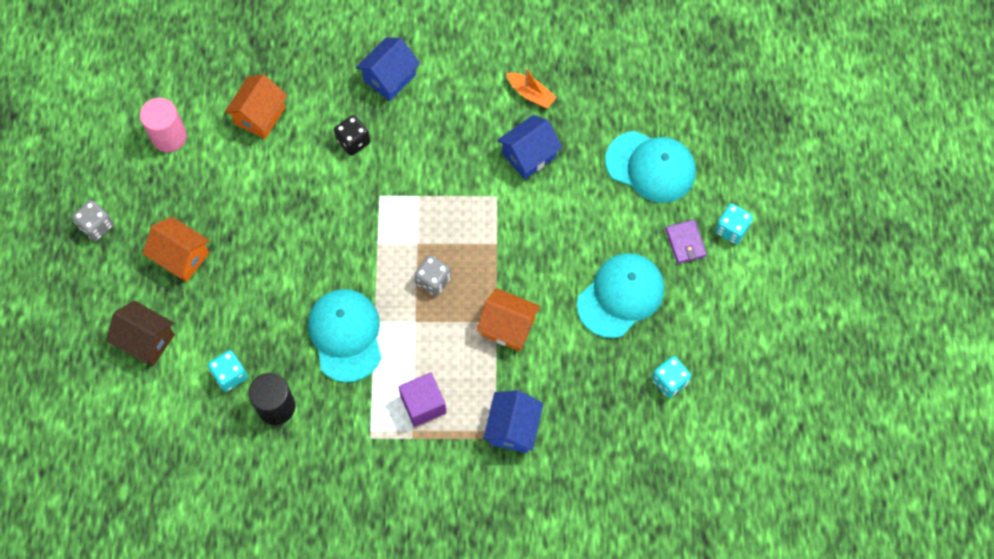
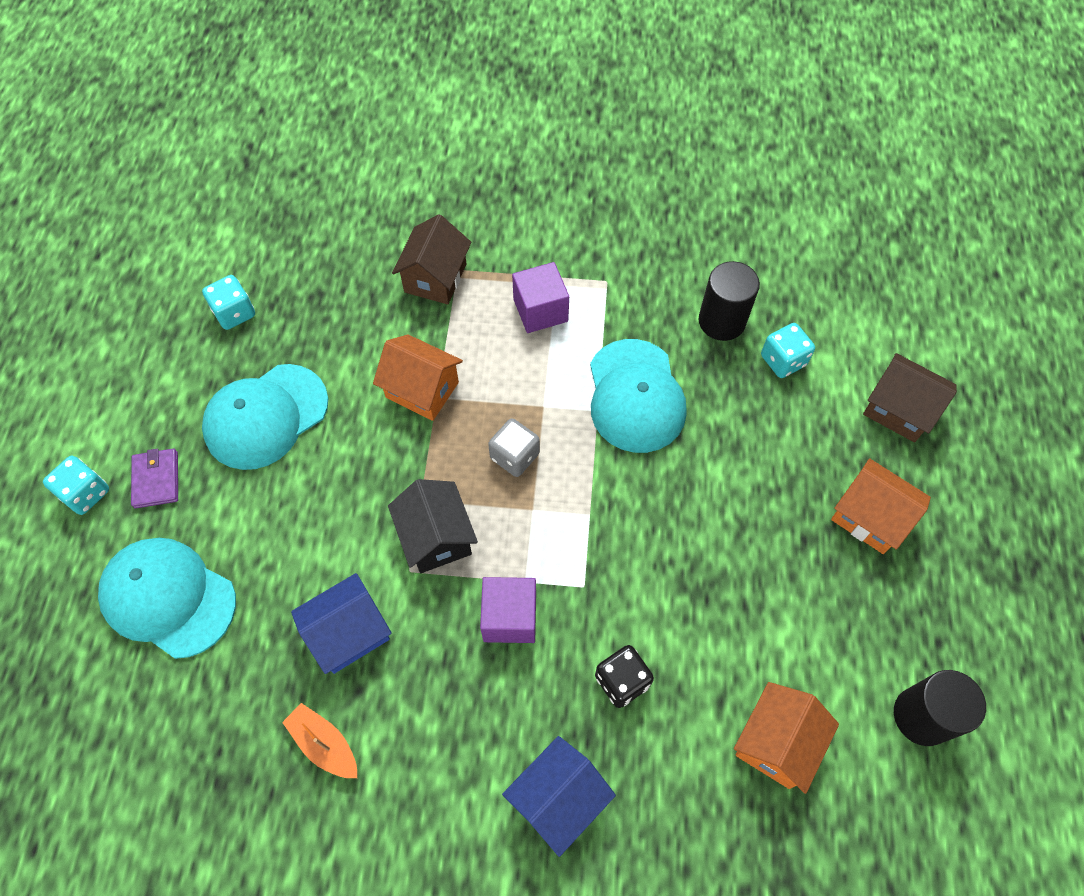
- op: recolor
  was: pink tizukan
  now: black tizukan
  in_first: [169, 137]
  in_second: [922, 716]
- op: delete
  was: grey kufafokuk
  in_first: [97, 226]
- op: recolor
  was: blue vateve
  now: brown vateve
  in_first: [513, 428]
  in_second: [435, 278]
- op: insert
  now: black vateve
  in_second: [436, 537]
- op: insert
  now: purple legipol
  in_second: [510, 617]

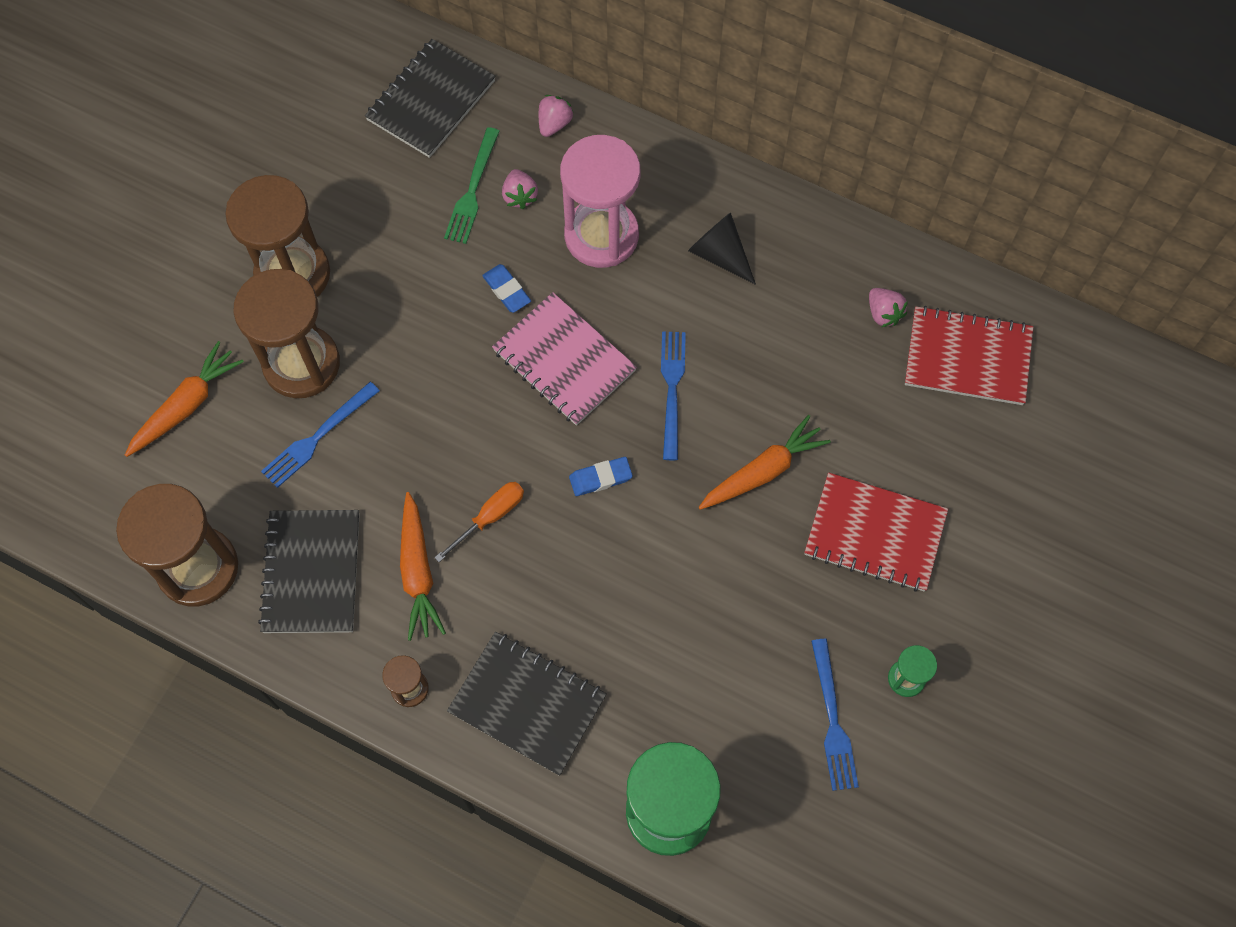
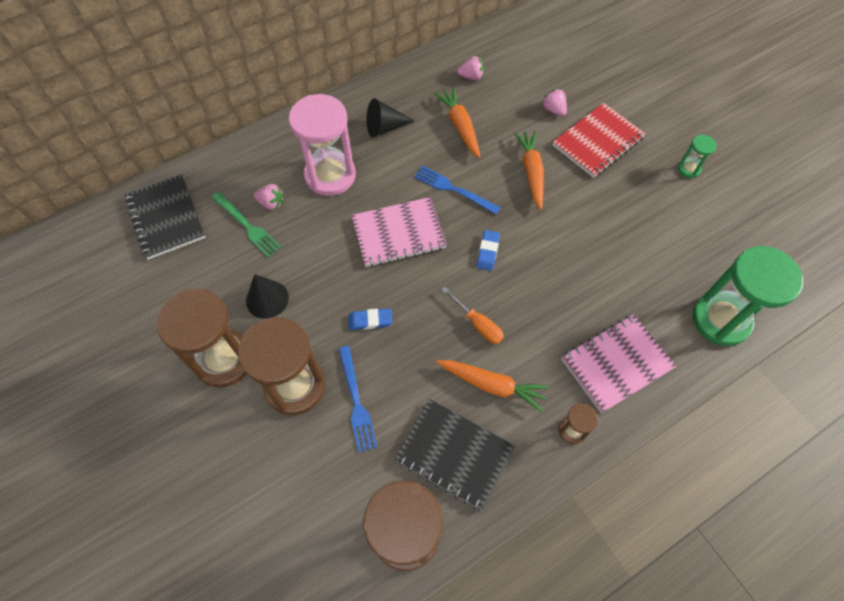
- op: move
  was: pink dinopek
  in_first: [554, 124]
  in_second: [553, 110]
- op: move
  was: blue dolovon
  in_first: [506, 290]
  in_second: [370, 320]
- op: delete
  was: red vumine
  in_first: [967, 358]
- op: move
  was: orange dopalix
  in_first: [186, 406]
  in_second: [460, 126]
- op: rotate
  was: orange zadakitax
  in_first: [490, 517]
  in_second: [478, 324]
  clockwise: 150
- op: recolor
  was: black vumine
  now: pink vumine
  in_first: [527, 704]
  in_second: [616, 364]
- op: delete
  was: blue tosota
  in_first: [832, 720]
- op: insert
  now: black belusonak
  in_second: [267, 299]

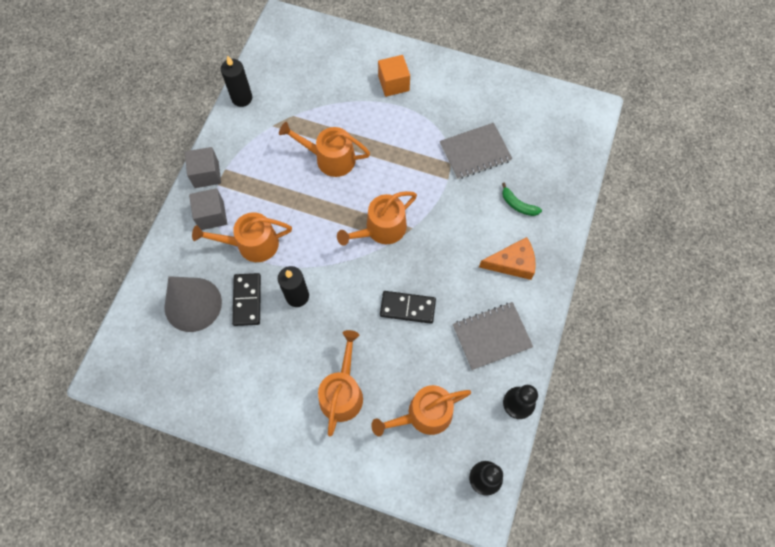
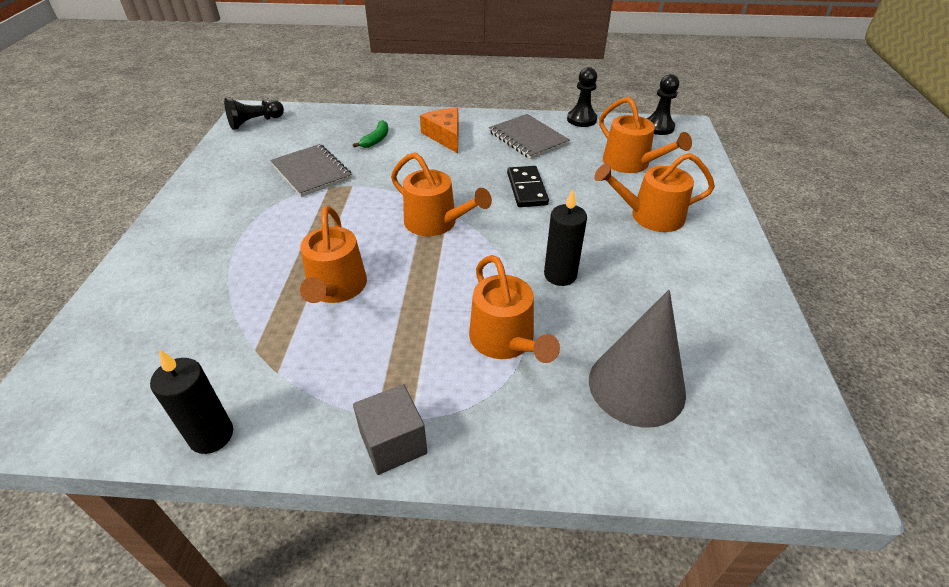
- op: delete
  was: orange legipol
  in_first: [393, 83]
- op: delete
  was: grey legipol
  in_first: [211, 215]
- op: delete
  was: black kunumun
  in_first: [247, 300]
- op: insert
  now: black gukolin
  in_second: [255, 122]

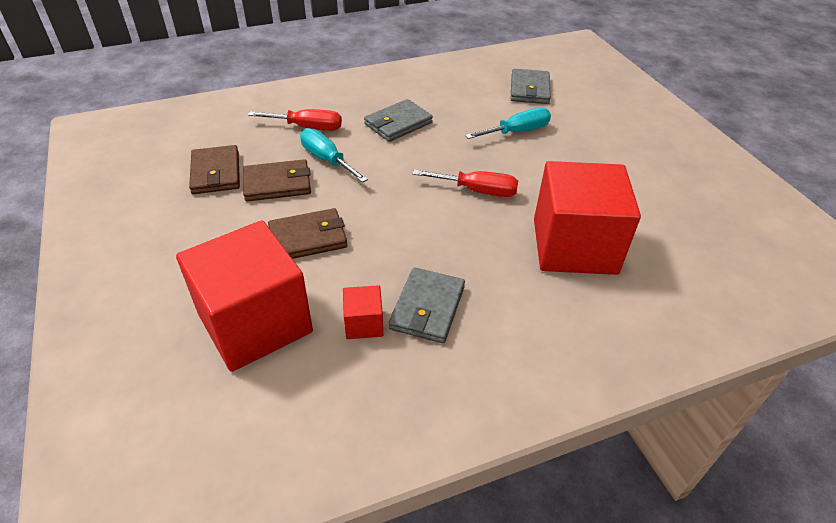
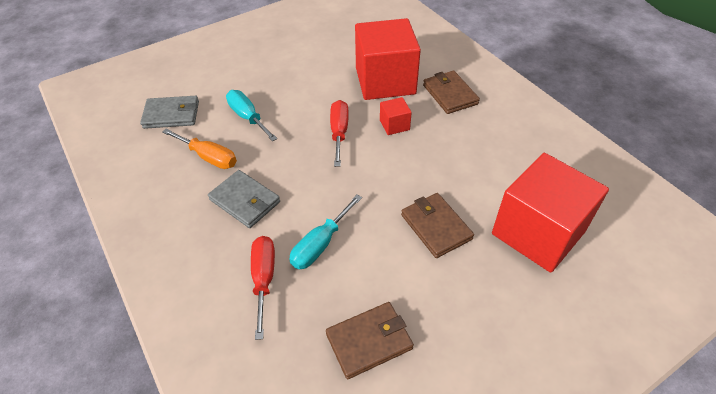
- op: move
  was: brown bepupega
  in_first: [277, 184]
  in_second: [450, 94]
- op: delete
  was: grey bepupega
  in_first: [427, 308]
- op: move
  was: red legipol
  in_first: [364, 323]
  in_second: [394, 125]
- op: insert
  now: orange zadakitax
  in_second: [209, 157]

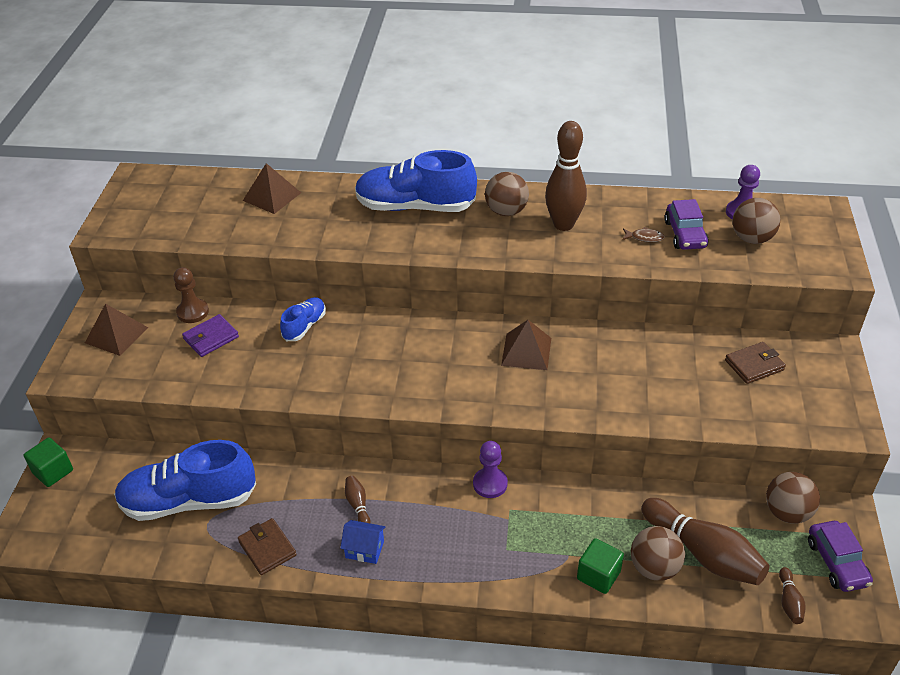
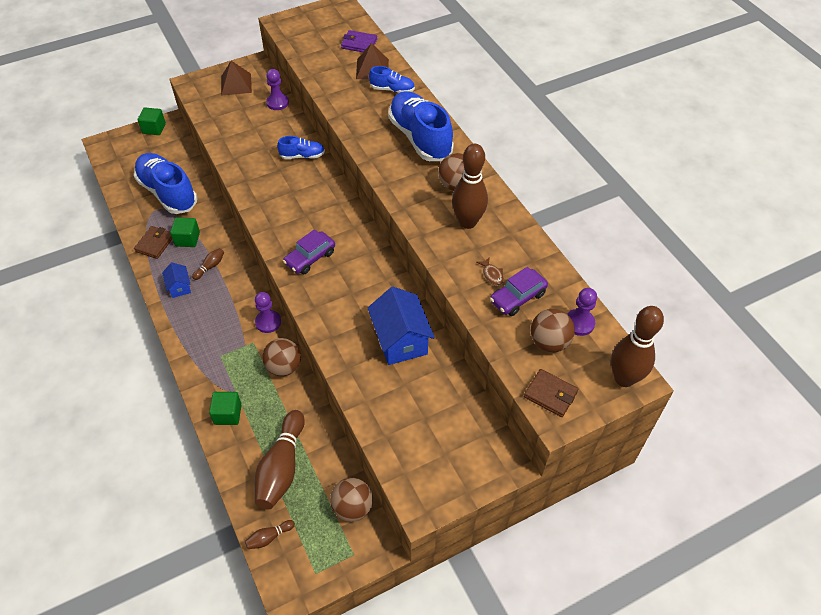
- op: recolor
  was: brown gukolin
  now: purple gukolin
  in_first: [193, 312]
  in_second: [277, 103]
- op: move
  was: purple bepupega
  in_first: [211, 338]
  in_second: [359, 44]
- op: delete
  was: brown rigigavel
  in_first: [526, 351]
- op: move
  was: brown bepupega
  in_first: [754, 365]
  in_second: [550, 394]
- op: move
  was: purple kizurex
  in_first: [837, 563]
  in_second: [310, 258]
- op: move
  was: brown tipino
  in_first: [654, 568]
  in_second: [284, 367]
- op: insert
  now: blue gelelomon
  in_second: [392, 89]
- op: insert
  now: green legipol
  in_second: [187, 239]
- op: insert
  now: blue vateve
  in_second: [400, 340]
- op: insert
  now: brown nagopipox
  in_second: [624, 378]

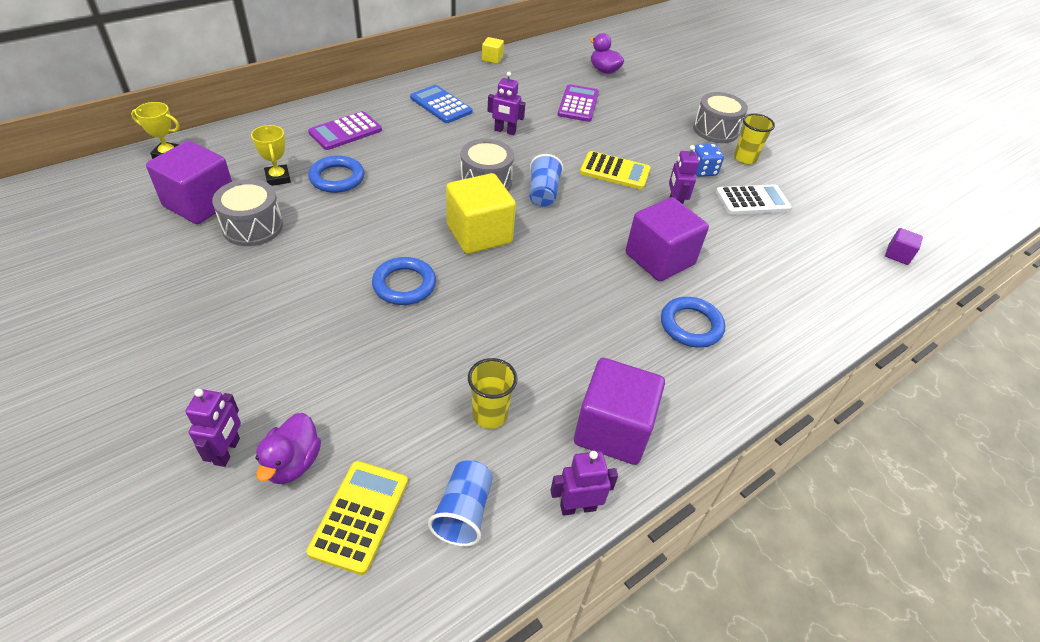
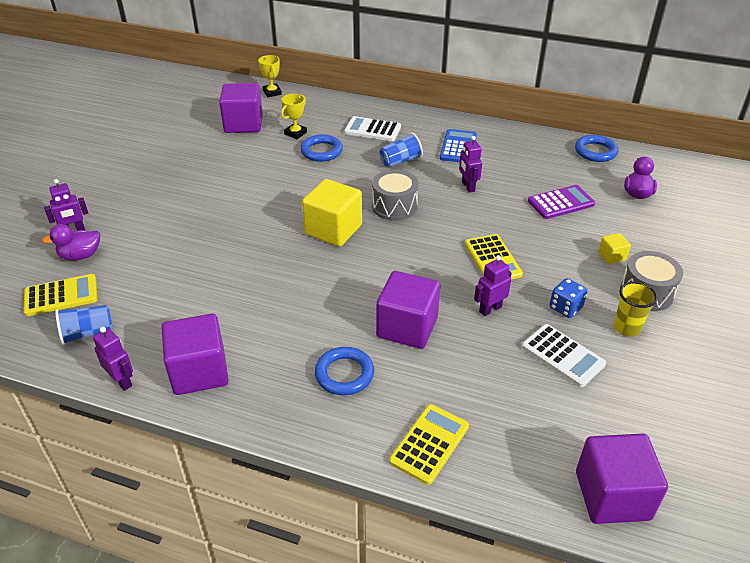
- op: move
  was: yellow legipol
  in_first: [492, 59]
  in_second: [612, 256]
- op: recolor
  was: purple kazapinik
  now: white kazapinik
  in_first: [345, 131]
  in_second: [372, 130]
- op: move
  was: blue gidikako
  in_first: [543, 193]
  in_second: [400, 161]
- op: delete
  was: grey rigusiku
  in_first: [253, 227]
- op: resize
  was: purple legipol
  in_first: [898, 255]
  in_second: [612, 495]
  ratio: 2.16
- op: move
  was: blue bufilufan
  in_first: [404, 285]
  in_second: [595, 151]
- op: delete
  was: yellow gidikako
  in_first: [490, 415]
- op: insert
  now: yellow kazapinik
  in_second: [429, 444]

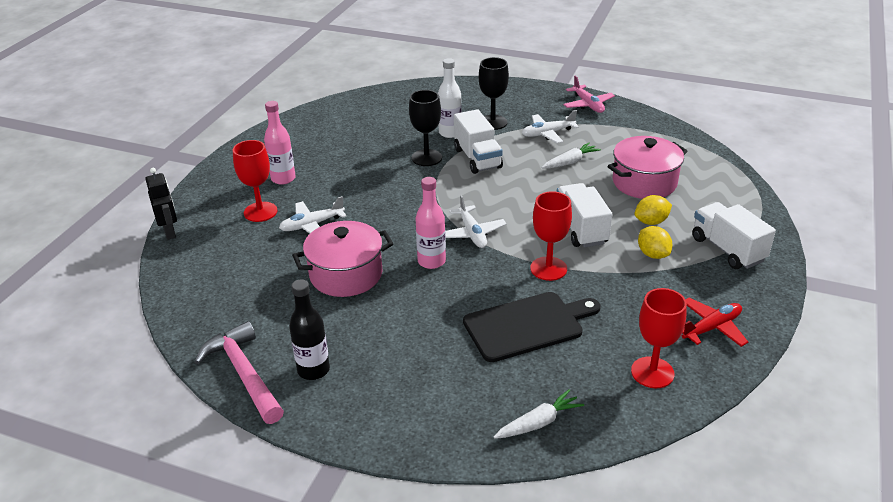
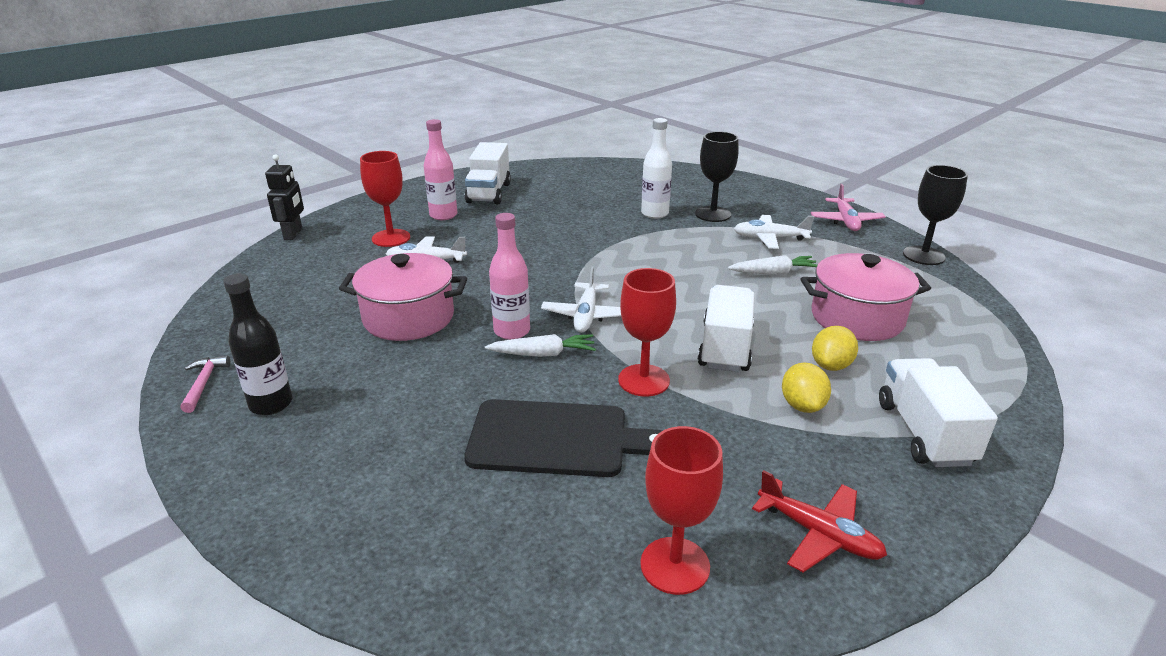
- op: move
  was: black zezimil
  in_first: [426, 158]
  in_second: [923, 255]
- op: move
  was: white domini
  in_first: [477, 158]
  in_second: [489, 193]
- op: rotate
  was: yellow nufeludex
  in_first: [651, 222]
  in_second: [831, 365]
  clockwise: -60
- op: rotate
  was: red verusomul
  in_first: [711, 328]
  in_second: [819, 534]
  clockwise: 45
- op: resize
  was: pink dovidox
  in_first: [244, 373]
  in_second: [204, 383]
  ratio: 0.5
- op: move
  was: white dopalix
  in_first: [538, 423]
  in_second: [543, 354]

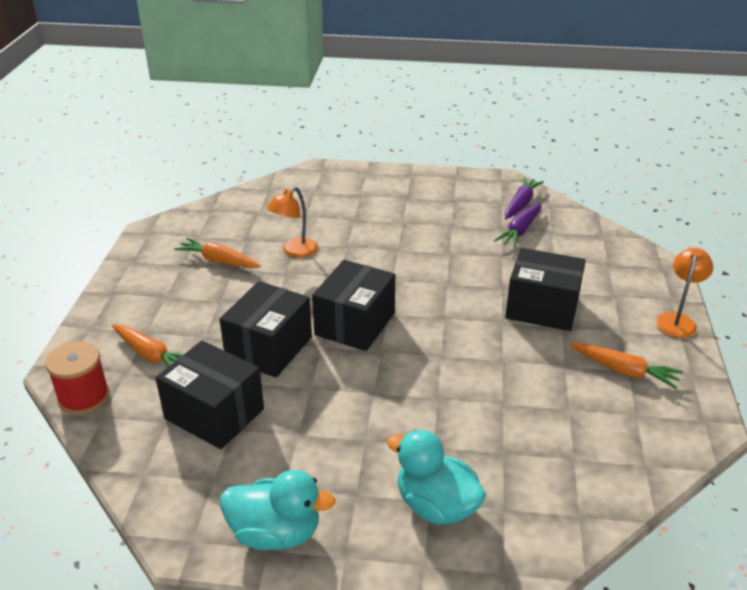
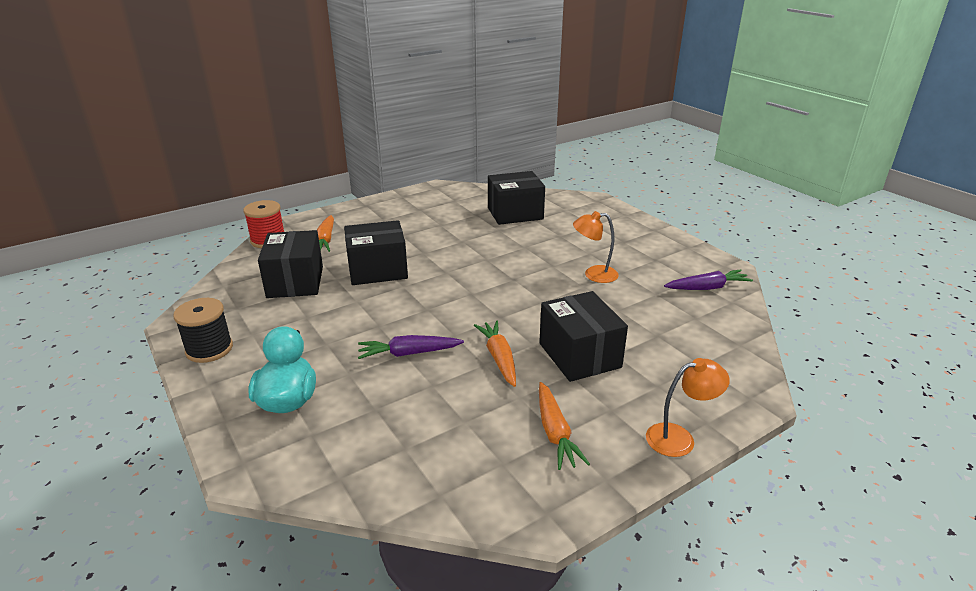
- op: move
  was: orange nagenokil
  in_first: [294, 251]
  in_second: [594, 274]
- op: move
  was: purple dopalix
  in_first: [520, 230]
  in_second: [409, 353]
- op: move
  was: orange dopalix
  in_first: [219, 261]
  in_second: [499, 358]
- op: move
  was: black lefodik
  in_first: [355, 324]
  in_second: [515, 213]
- op: replace
  was: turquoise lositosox
  now: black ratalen
  in_first: [275, 533]
  in_second: [209, 349]

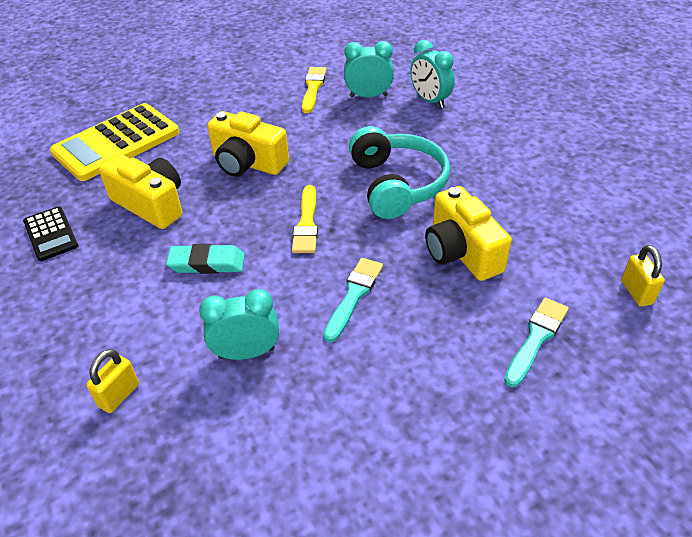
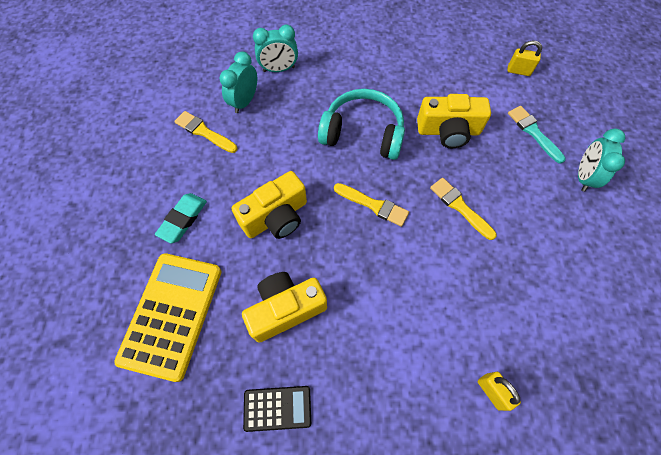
- op: rotate
  was: yellow kazapinik
  in_first: [116, 143]
  in_second: [172, 314]
  clockwise: -150
- op: move
  was: turquoise dolovon
  in_first: [207, 263]
  in_second: [183, 219]
- op: recolor
  was: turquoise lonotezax
  now: yellow lonotezax
  in_first: [353, 296]
  in_second: [460, 207]
- op: move
  was: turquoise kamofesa
  in_first: [246, 353]
  in_second: [583, 176]

